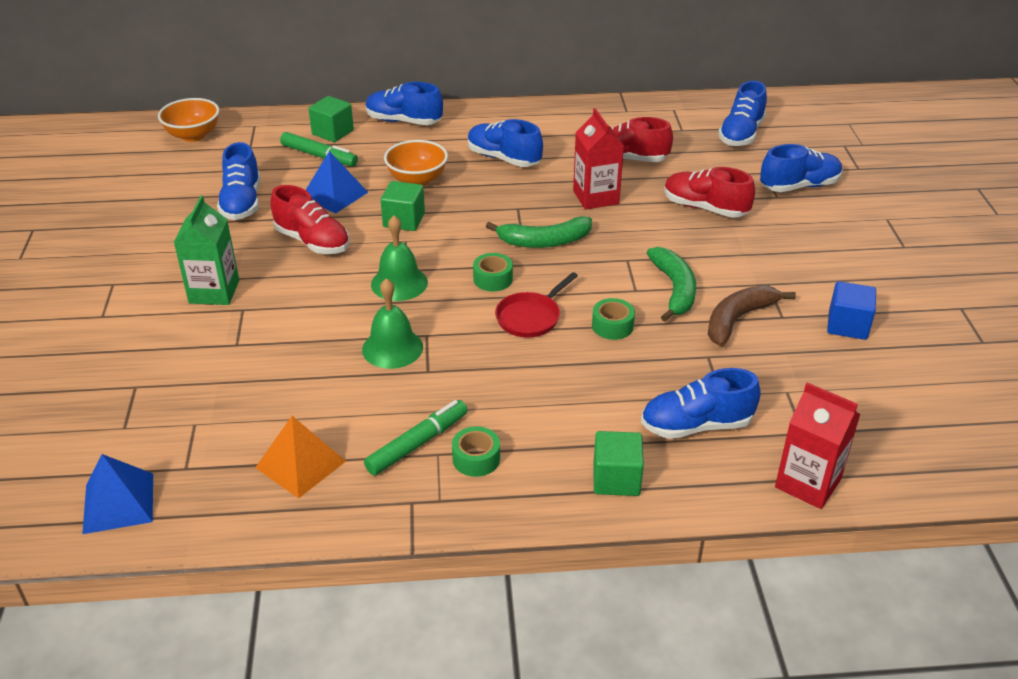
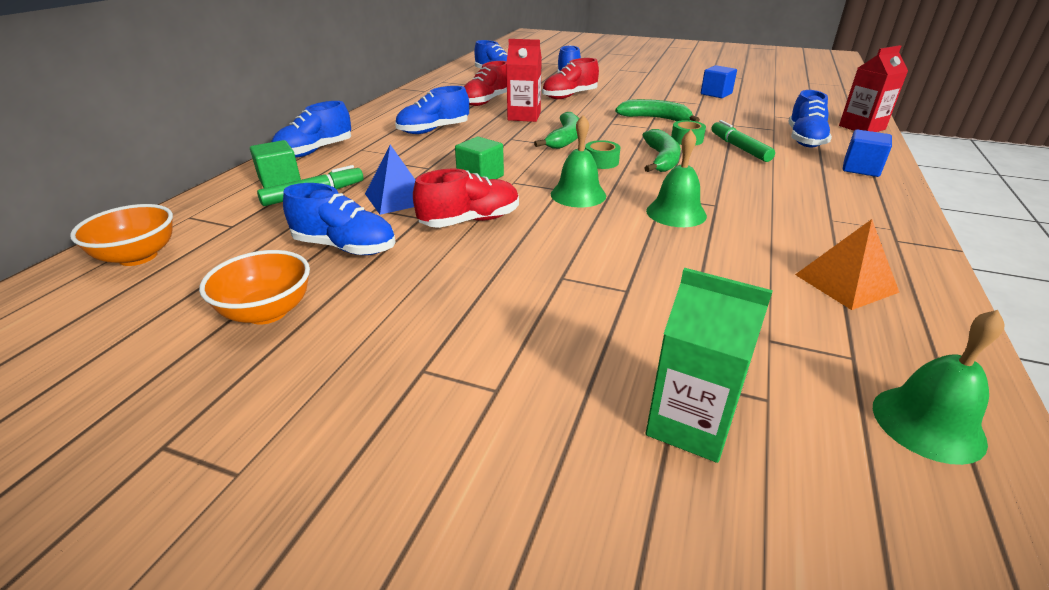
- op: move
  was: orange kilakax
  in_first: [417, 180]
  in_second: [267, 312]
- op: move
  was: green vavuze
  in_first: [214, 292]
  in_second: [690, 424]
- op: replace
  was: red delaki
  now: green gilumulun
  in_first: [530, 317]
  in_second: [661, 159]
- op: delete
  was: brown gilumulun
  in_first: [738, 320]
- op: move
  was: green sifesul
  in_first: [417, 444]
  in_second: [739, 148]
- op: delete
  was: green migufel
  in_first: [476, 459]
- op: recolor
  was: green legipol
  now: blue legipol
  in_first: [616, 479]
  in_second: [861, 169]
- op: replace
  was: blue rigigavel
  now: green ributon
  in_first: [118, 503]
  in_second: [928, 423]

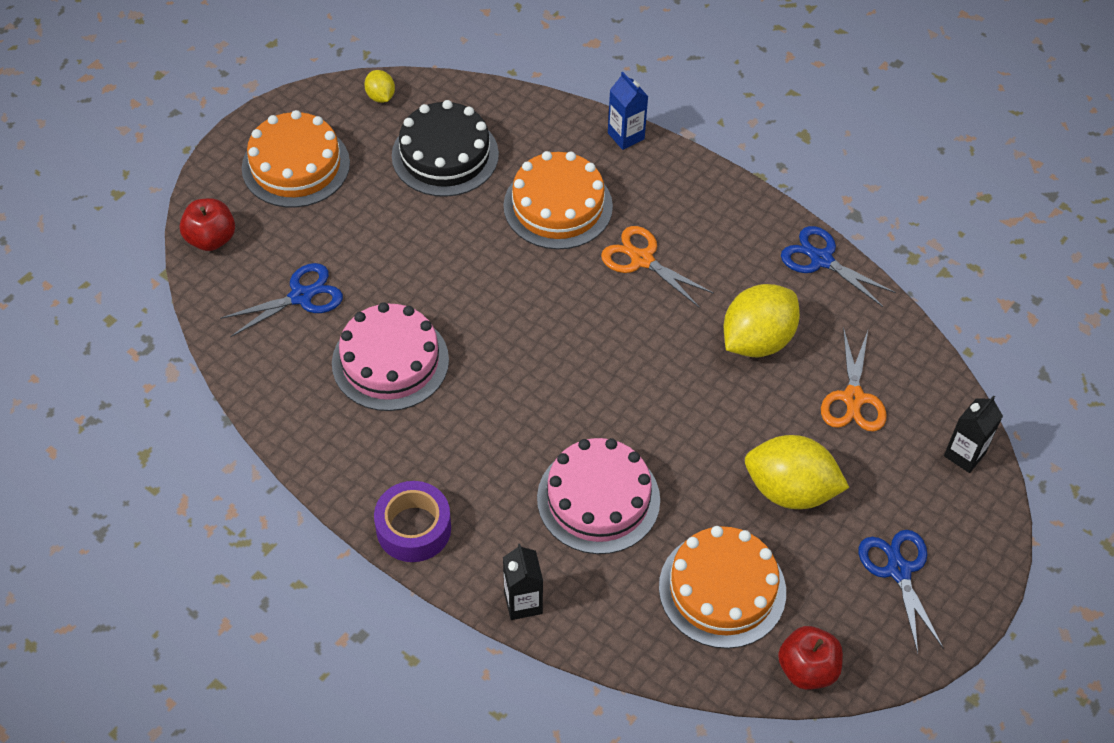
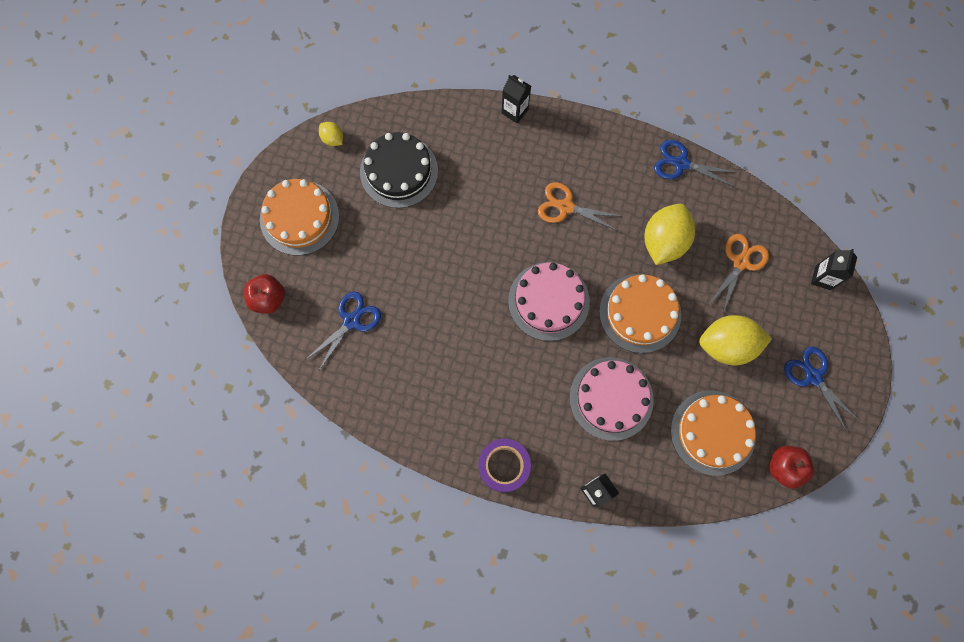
- op: recolor
  was: blue vavuze
  now: black vavuze
  in_first: [626, 136]
  in_second: [515, 111]
- op: move
  was: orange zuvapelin
  in_first: [558, 206]
  in_second: [640, 313]
- op: move
  was: pink zuvapelin
  in_first: [390, 361]
  in_second: [548, 301]
- op: rotate
  was: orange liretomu
  in_first: [853, 398]
  in_second: [740, 262]
  clockwise: -135

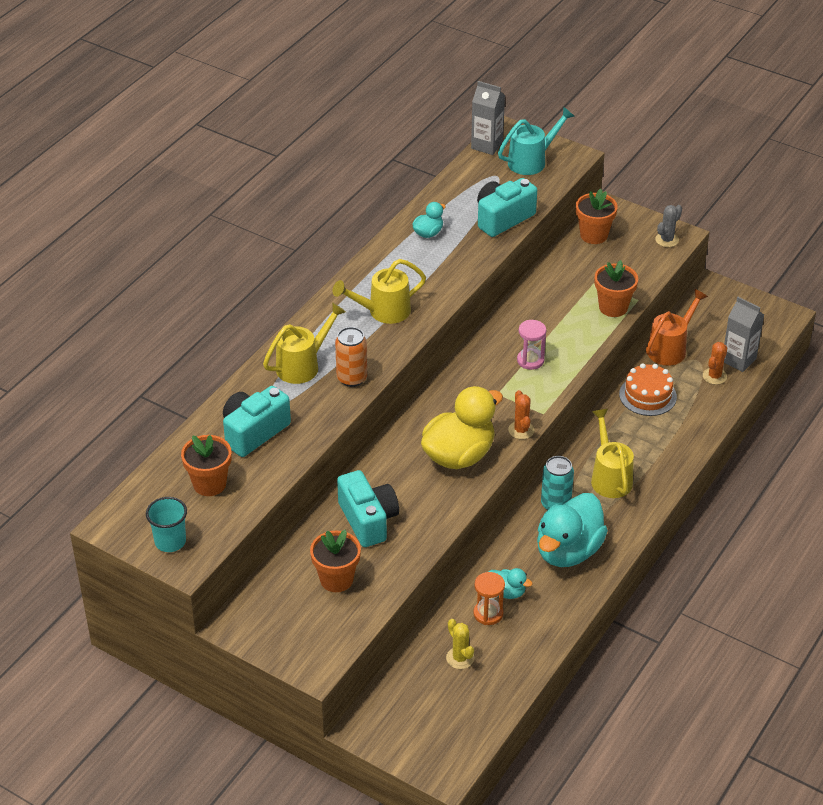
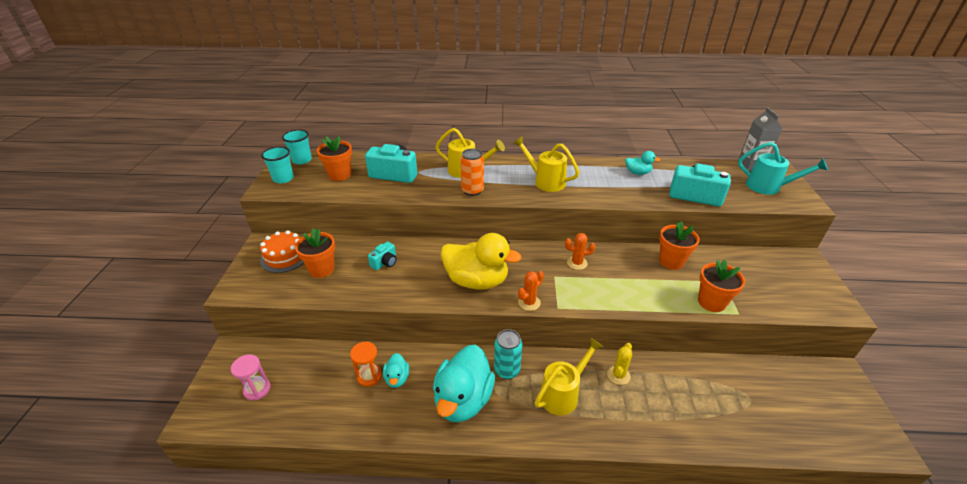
- op: move
  was: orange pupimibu
  in_first: [594, 235]
  in_second: [671, 261]
- op: delete
  was: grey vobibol
  in_first: [667, 240]
- op: delete
  was: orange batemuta
  in_first: [670, 348]
- op: delete
  was: grey vavuze
  in_first: [738, 360]
- op: move
  was: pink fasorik
  in_first: [530, 360]
  in_second: [257, 389]
- op: move
  was: orange vobibol
  in_first: [714, 376]
  in_second: [577, 263]
- op: move
  was: orange zuvapelin
  in_first: [647, 395]
  in_second: [285, 257]
- op: resize
  was: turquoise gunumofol
  in_first: [368, 520]
  in_second: [385, 262]
  ratio: 0.54
- op: rotate
  was: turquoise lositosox
  in_first: [568, 551]
  in_second: [463, 400]
  clockwise: -75
- op: move
  was: yellow vobibol
  in_first: [460, 658]
  in_second: [618, 375]
- op: insert
  now: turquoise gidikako
  in_second: [302, 160]

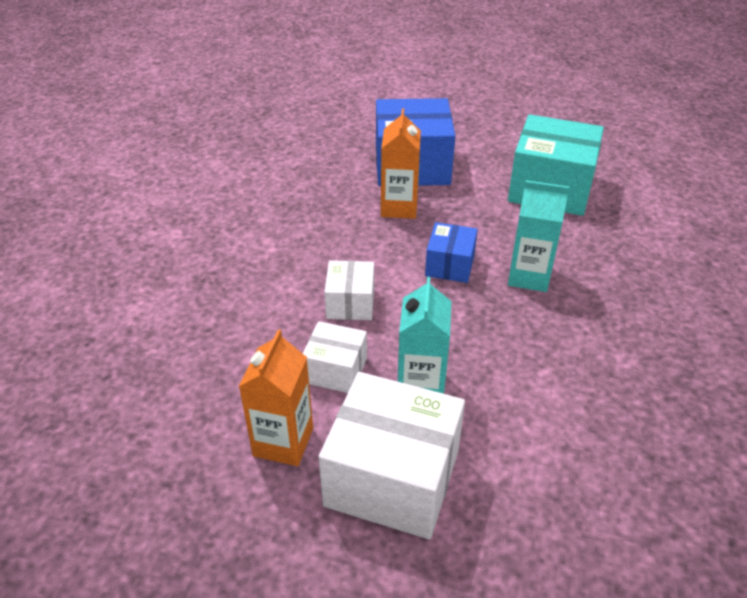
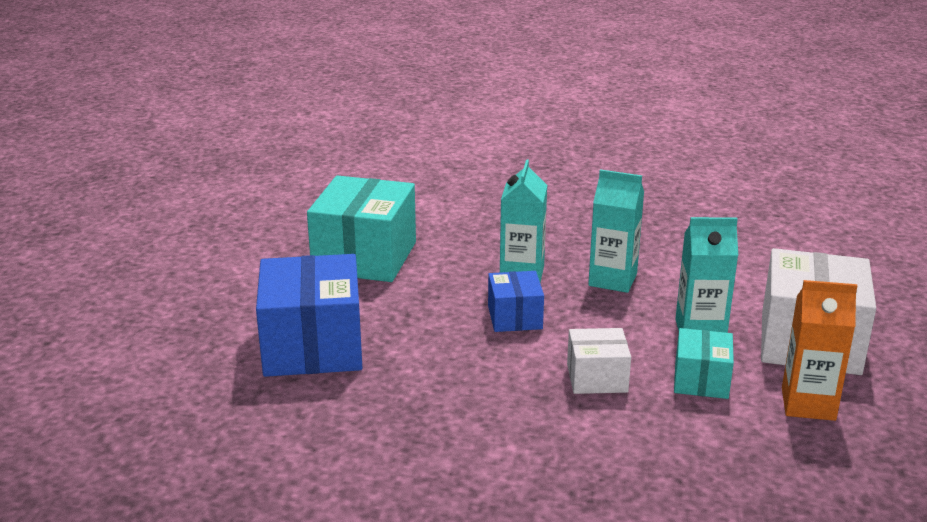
- op: delete
  was: orange vavuze
  in_first: [399, 207]
- op: rotate
  was: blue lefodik
  in_first: [450, 265]
  in_second: [515, 317]
  clockwise: 75
- op: recolor
  was: white lefodik
  now: turquoise lefodik
  in_first: [336, 370]
  in_second: [701, 380]
- op: insert
  now: turquoise vavuze
  in_second: [612, 280]

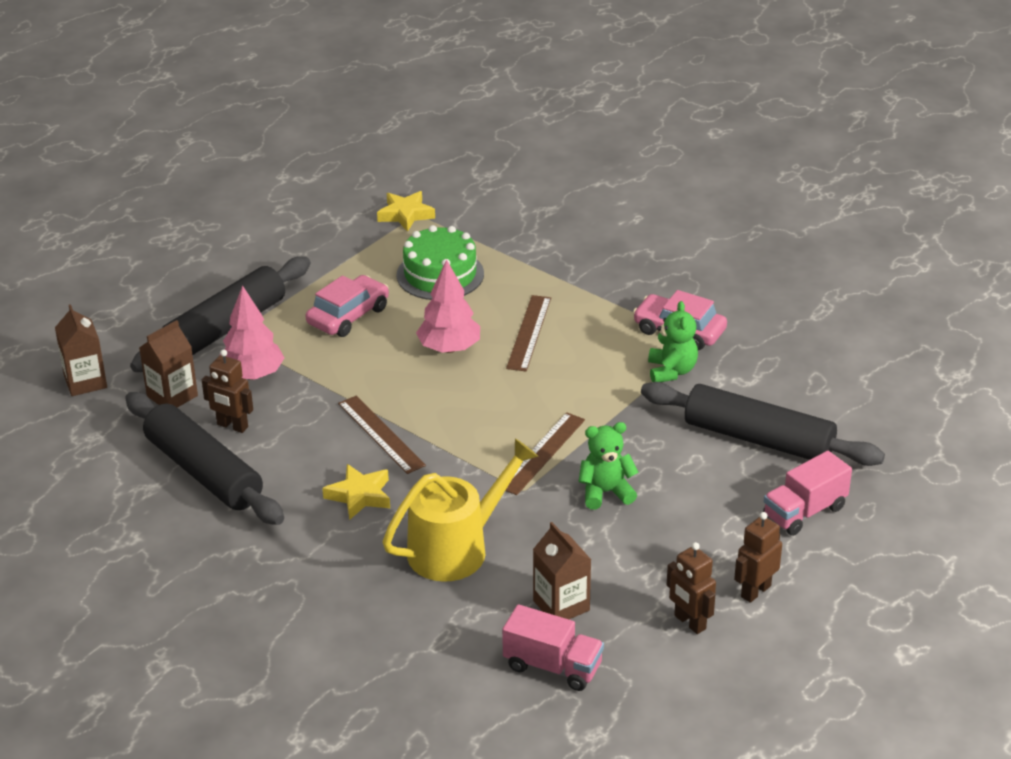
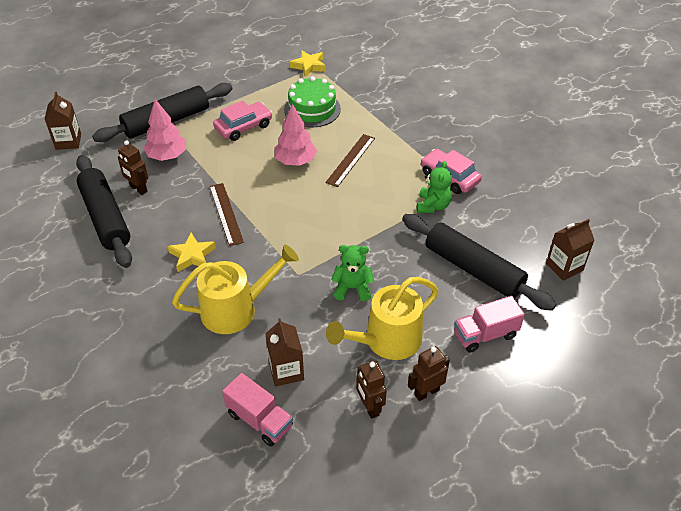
- op: move
  was: brown vavuze
  in_first: [172, 396]
  in_second: [564, 267]
- op: delete
  was: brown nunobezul
  in_first: [542, 453]
- op: insert
  now: yellow batemuta
  in_second: [387, 340]

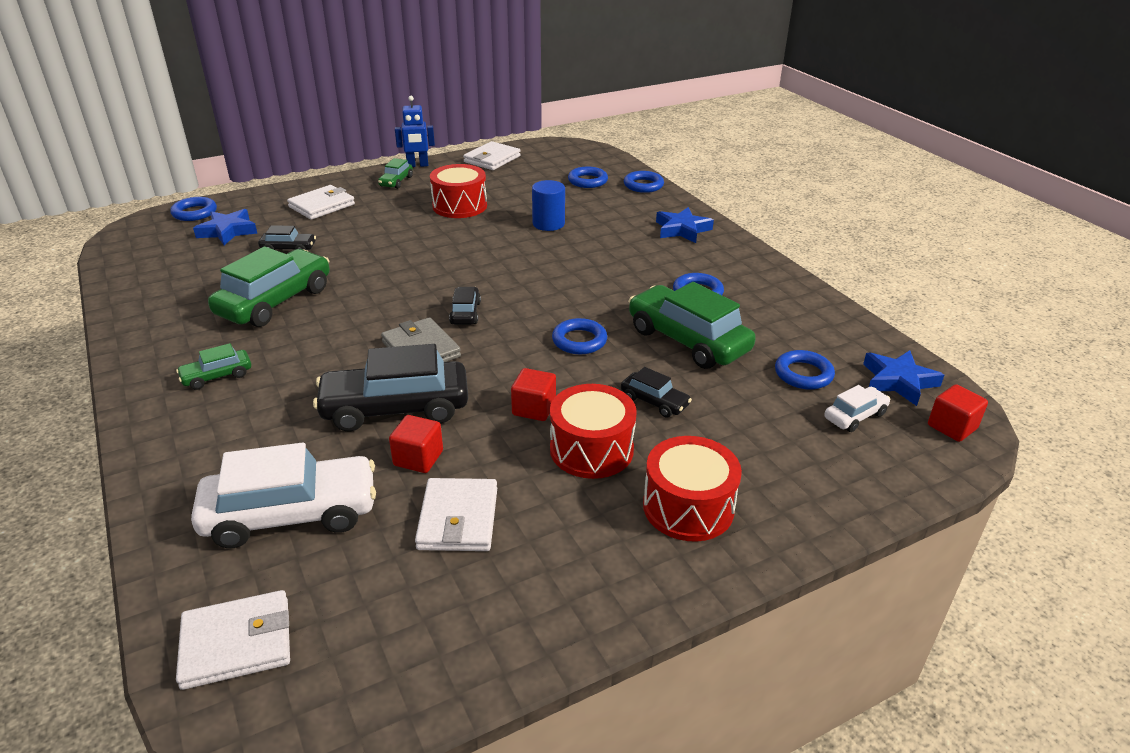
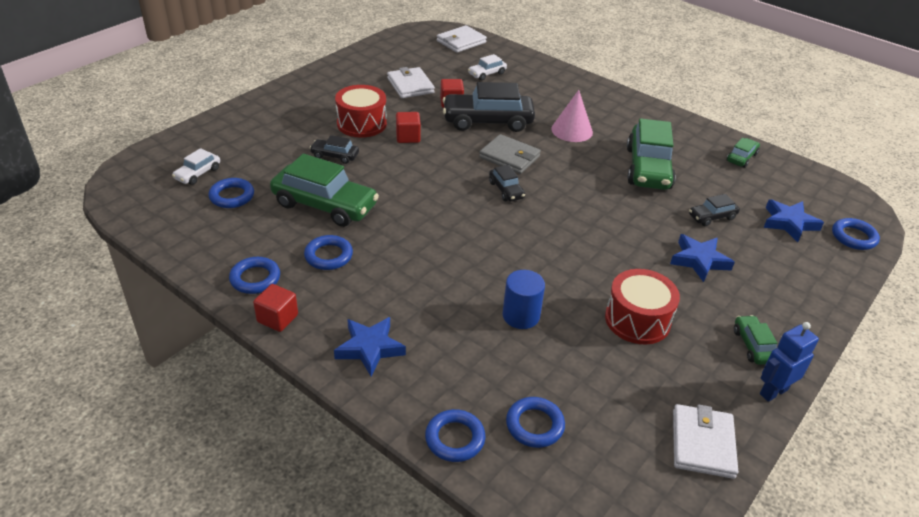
- op: delete
  was: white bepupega
  in_first: [322, 205]
- op: move
  was: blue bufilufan
  in_first: [579, 341]
  in_second: [255, 278]
- op: move
  was: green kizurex
  in_first: [217, 376]
  in_second: [741, 158]
- op: rotate
  was: black kizurex
  in_first: [395, 408]
  in_second: [487, 121]
  clockwise: -150
- op: move
  was: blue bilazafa
  in_first: [898, 381]
  in_second: [699, 260]
- op: move
  was: red legipol
  in_first: [952, 427]
  in_second: [277, 318]
- op: delete
  was: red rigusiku
  in_first: [688, 507]
- op: resize
  was: white kizurex
  in_first: [291, 514]
  in_second: [487, 74]
  ratio: 0.48
- op: insert
  now: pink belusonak
  in_second: [572, 130]

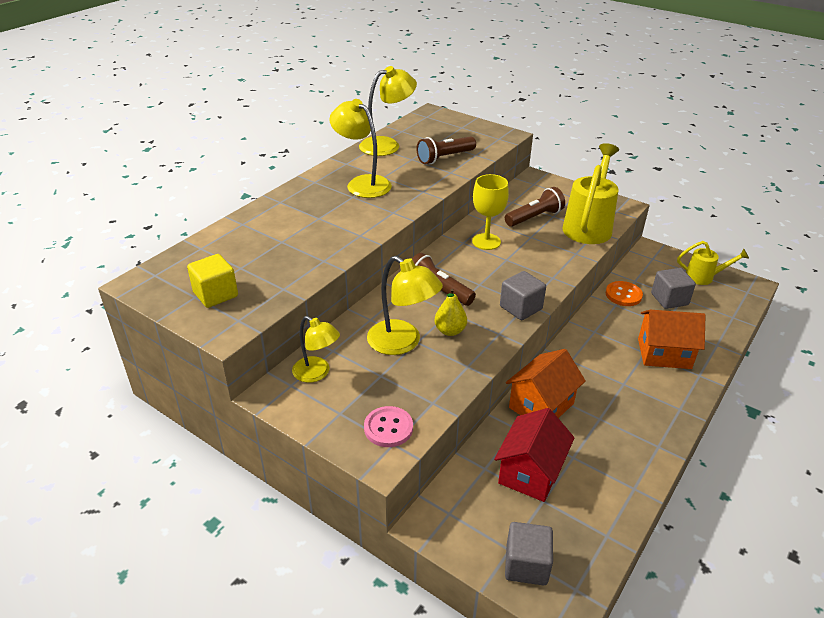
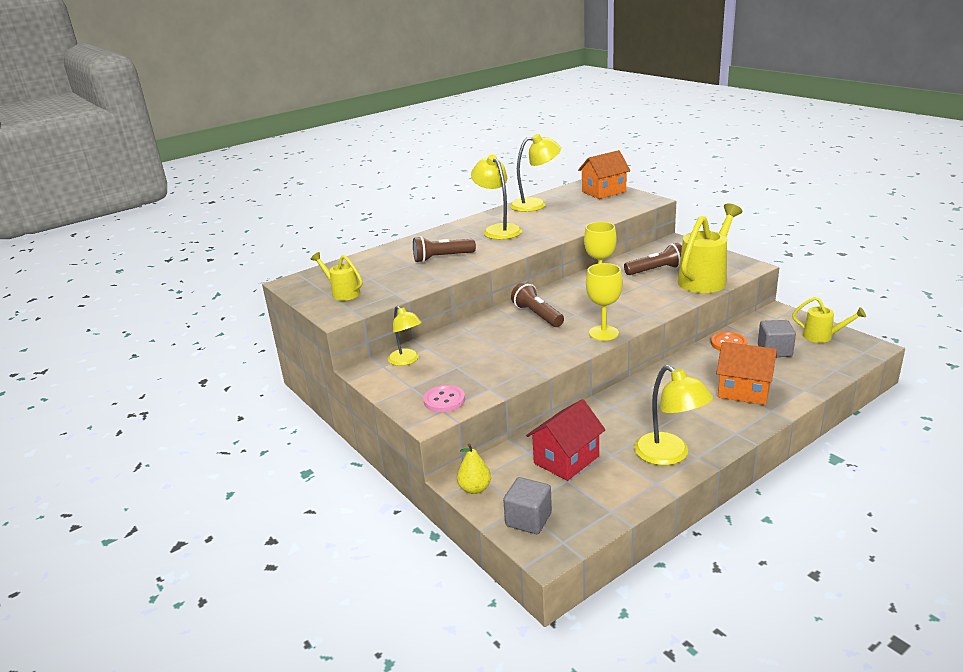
- op: move
  was: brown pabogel
  in_first: [445, 158]
  in_second: [442, 258]
- op: replace
  was: yellow legipol
  now: yellow batemuta
  in_first: [215, 294]
  in_second: [342, 293]
- op: move
  was: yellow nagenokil
  in_first: [402, 343]
  in_second: [669, 455]
- op: replace
  was: grey legipol
  now: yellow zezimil
  in_first: [521, 308]
  in_second: [603, 333]
- op: move
  was: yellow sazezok
  in_first: [450, 331]
  in_second: [475, 489]
- op: move
  was: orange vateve
  in_first: [541, 405]
  in_second: [603, 192]

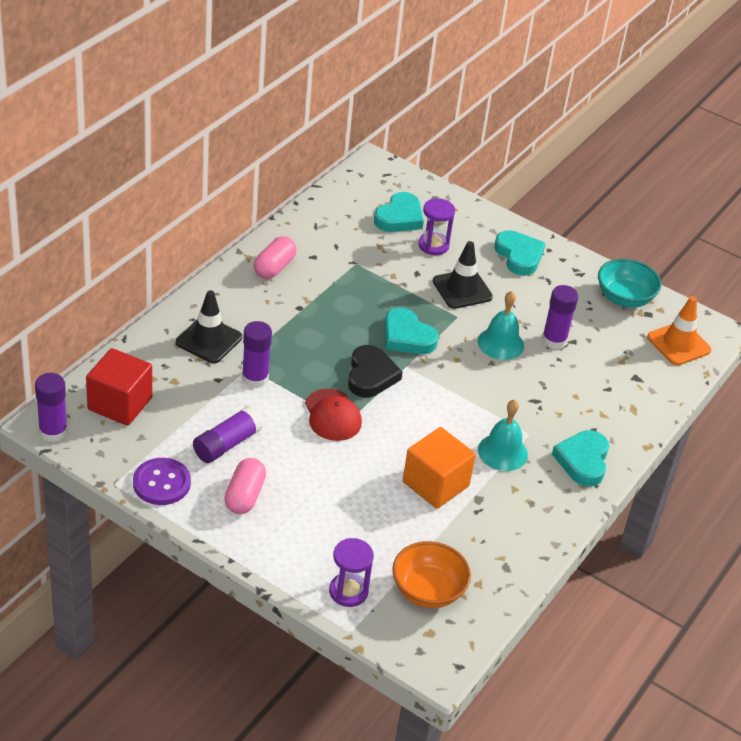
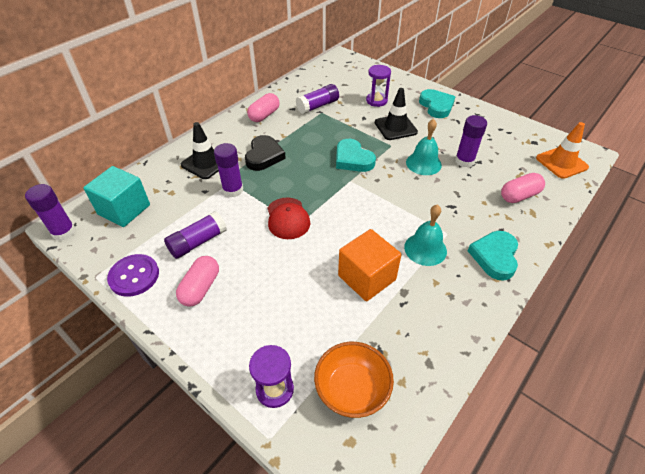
- op: delete
  was: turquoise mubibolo
  in_first: [399, 217]
- op: delete
  was: turquoise kilakax
  in_first: [624, 298]
- op: move
  was: black mubibolo
  in_first: [371, 375]
  in_second: [264, 156]
- op: recolor
  was: red legipol
  now: turquoise legipol
  in_first: [120, 403]
  in_second: [124, 209]
- op: insert
  now: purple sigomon
  in_second: [318, 106]
- op: insert
  now: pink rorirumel
  in_second: [519, 196]

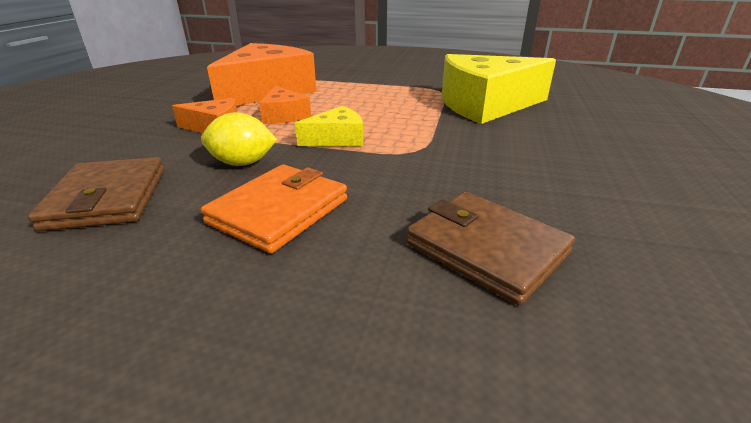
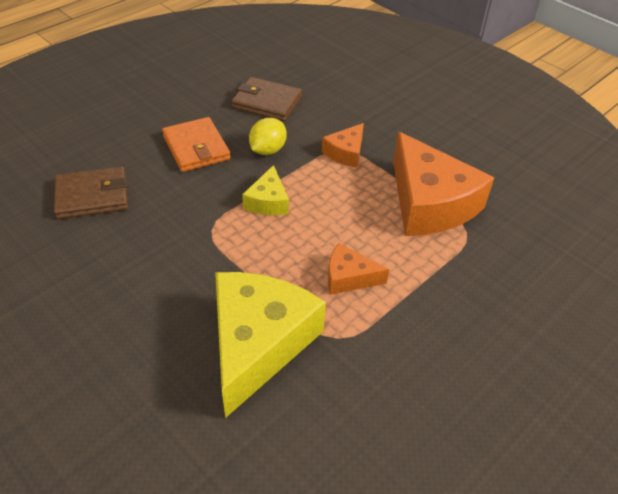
- op: move
  was: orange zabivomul
  in_first: [284, 115]
  in_second: [349, 277]

